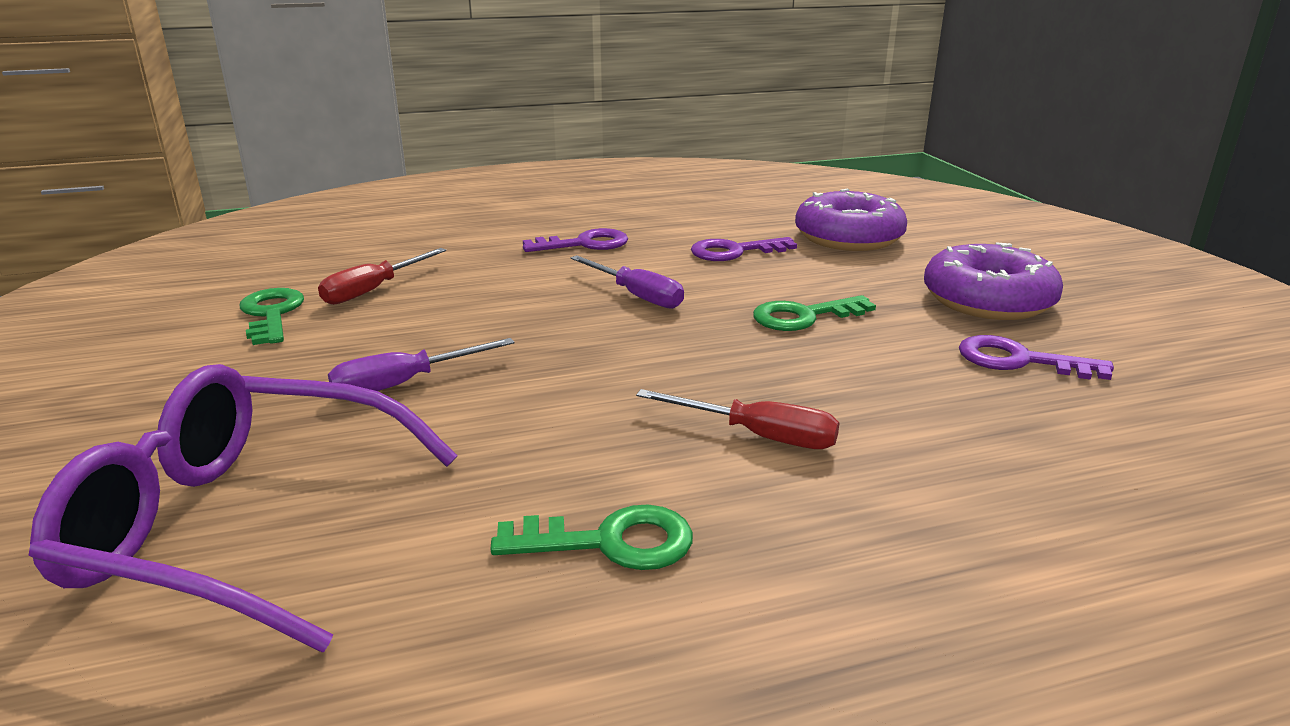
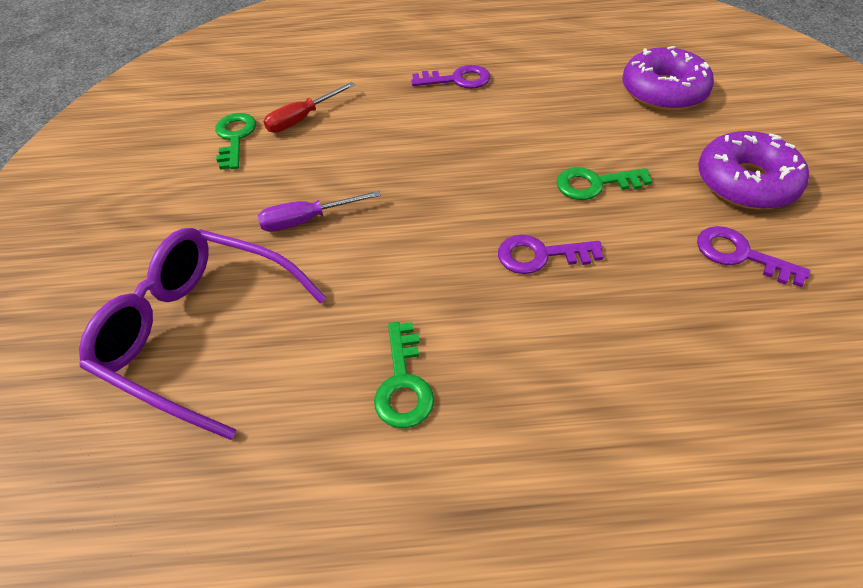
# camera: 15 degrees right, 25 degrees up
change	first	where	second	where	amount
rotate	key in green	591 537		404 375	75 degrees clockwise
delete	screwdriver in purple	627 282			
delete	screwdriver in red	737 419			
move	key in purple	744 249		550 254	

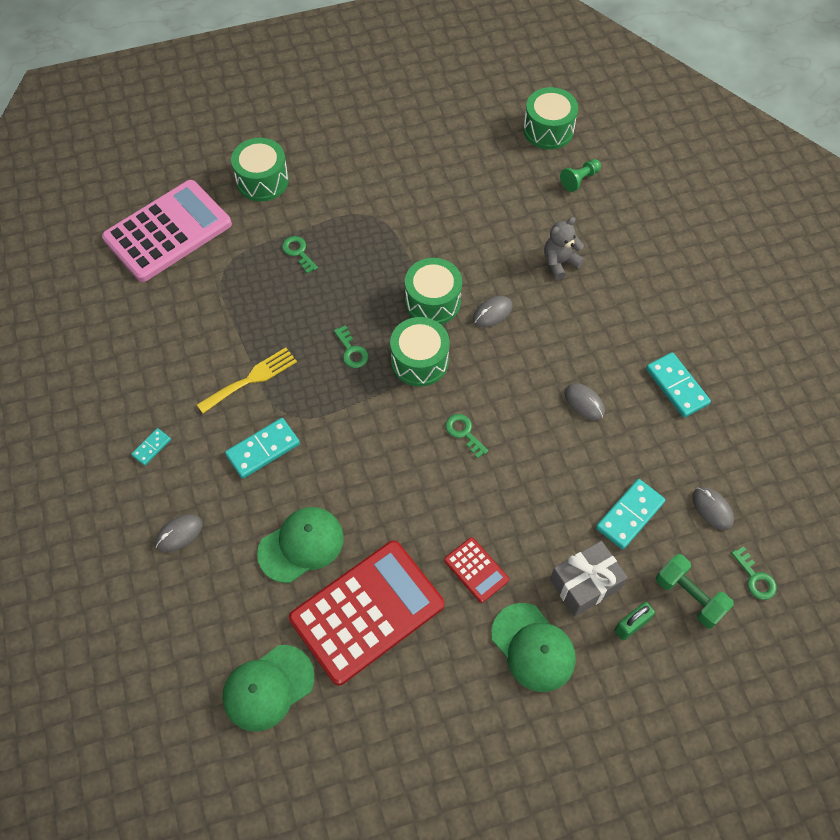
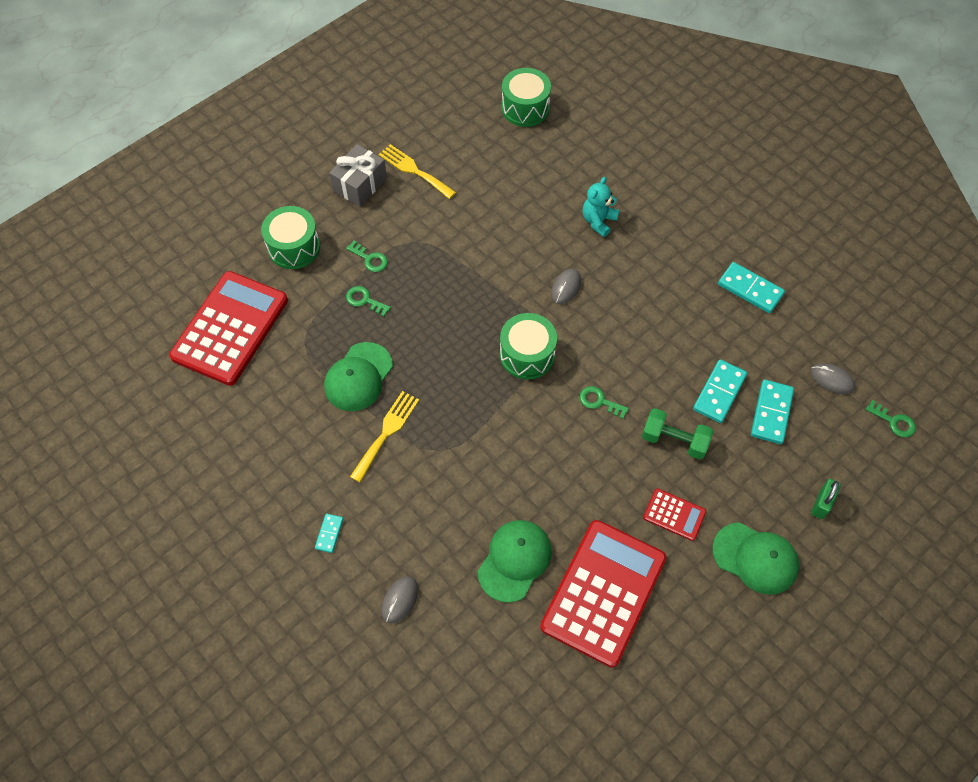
# camera: 25 degrees left, 0 degrees up
change	first	where	second	where	amount
recolor	calculator in pink	167 231	calculator in red	228 328	
move	cap in green	268 688		358 376	
move	domino in turquoise	262 448		720 391	
move	key in green	351 346		367 256	
delete	drum in green	433 291			
recolor	teddy bear in grey	564 248	teddy bear in turquoise	601 207	
move	gift in grey	588 578		358 175	
delete	pawn in green	580 175			
delete	mouse in grey	585 401			
move	dumbbell in green	695 591		677 434	
insert			fork in yellow	417 171	

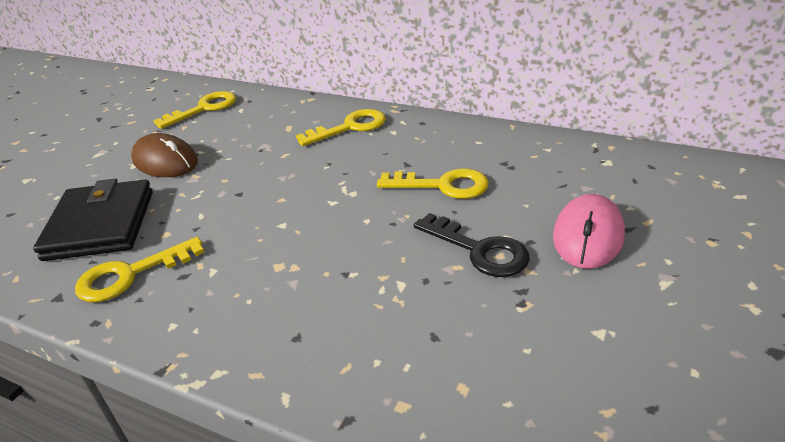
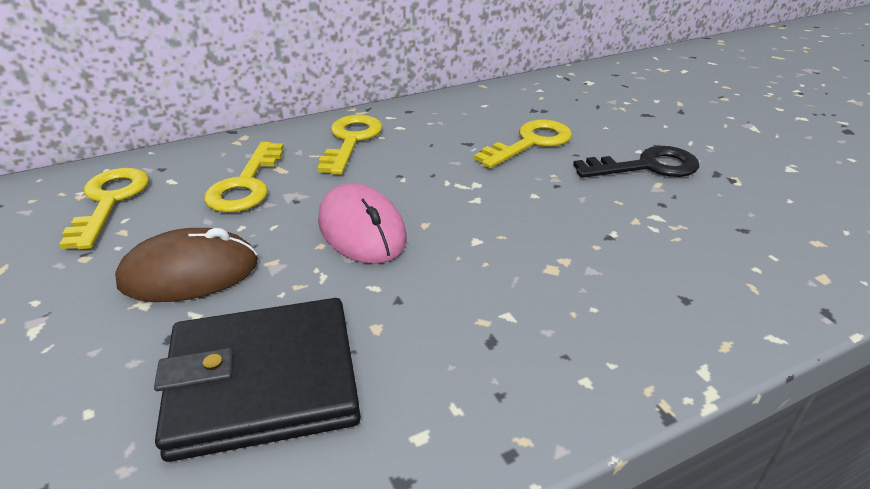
# camera: 55 degrees left, 0 degrees up
change	first	where	second	where	amount
rotate	wallet in black	93 220		257 380	45 degrees counterclockwise
move	key in yellow	139 269		244 177	
move	mouse in pink	589 231		362 223	

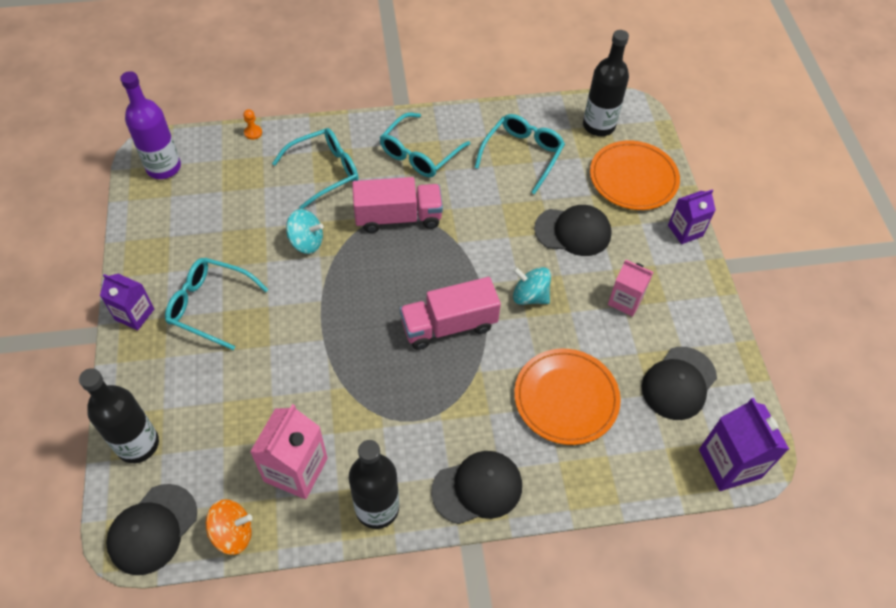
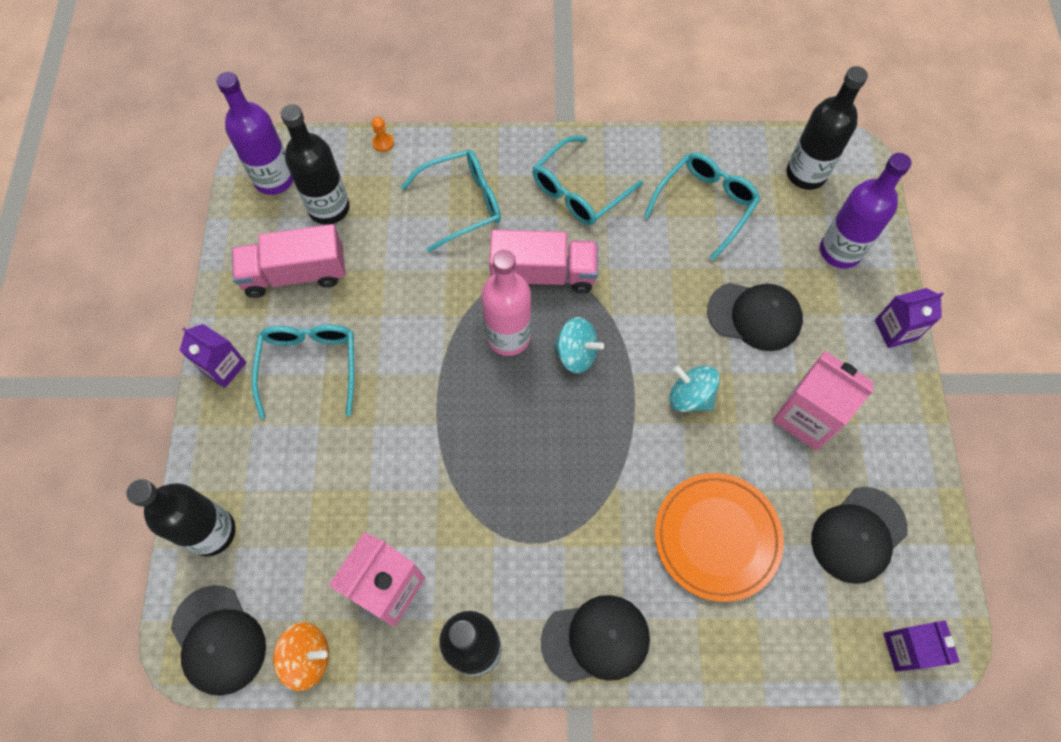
# camera: 10 degrees right, 10 degrees up
change	first	where	second	where	amount
rotate	cap in black	151 529		218 640	75 degrees counterclockwise
rotate	glasses in turquoise	216 304		303 372	60 degrees clockwise
move	spinning top in turquoise	305 231		578 345	
move	truck in pink	450 313		288 261	
replace	plate in orange	635 175	bottle in purple	865 211	
resize	carton in pink	630 288		823 401	x1.53
resize	carton in purple	744 444		921 646	x0.66
insert			bottle in black	315 164	
insert			bottle in pink	506 303	

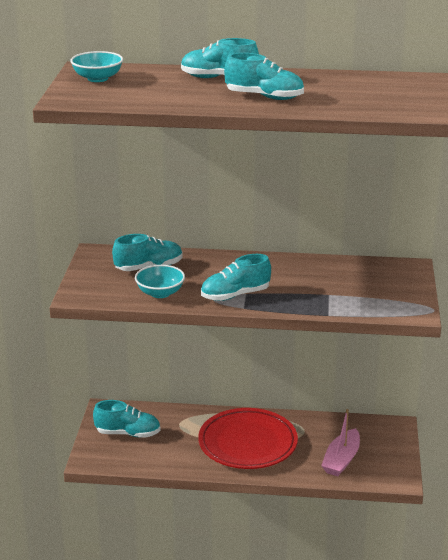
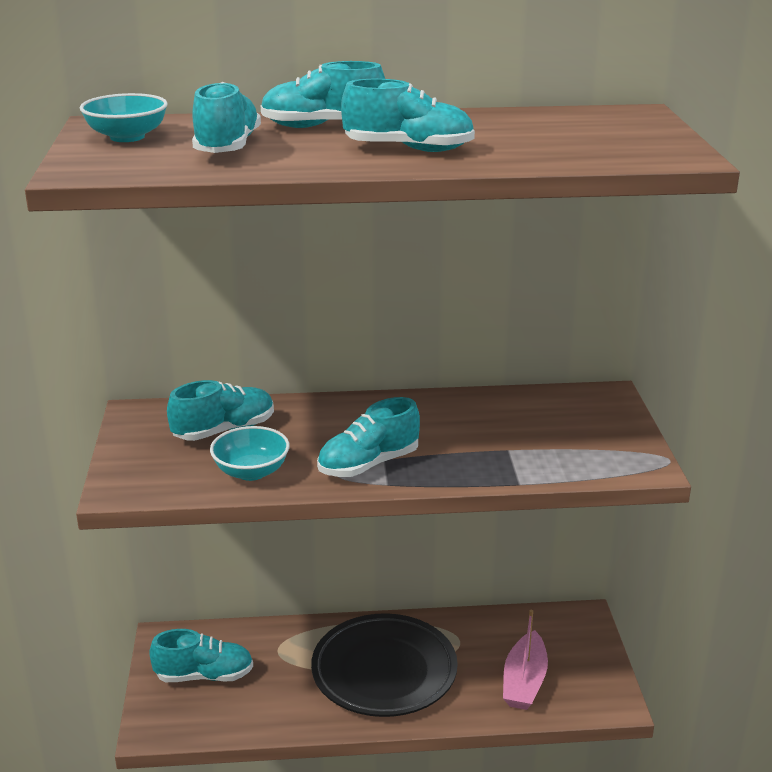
# camera: 10 degrees left, 0 degrees up
change	first	where	second	where	amount
recolor	plate in red	248 438	plate in black	384 665	
insert			shoe in turquoise	226 117	

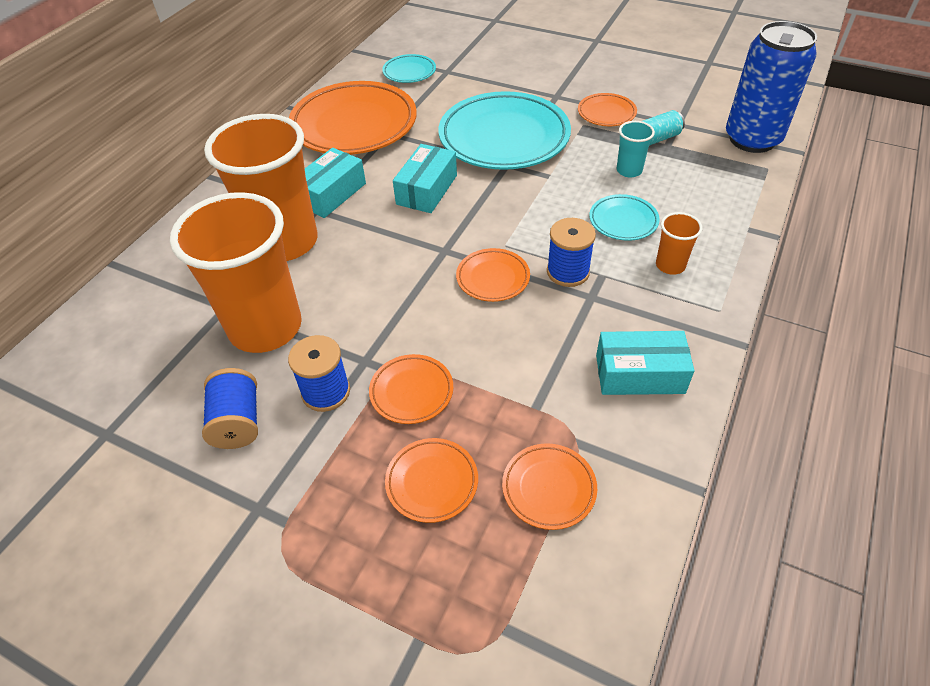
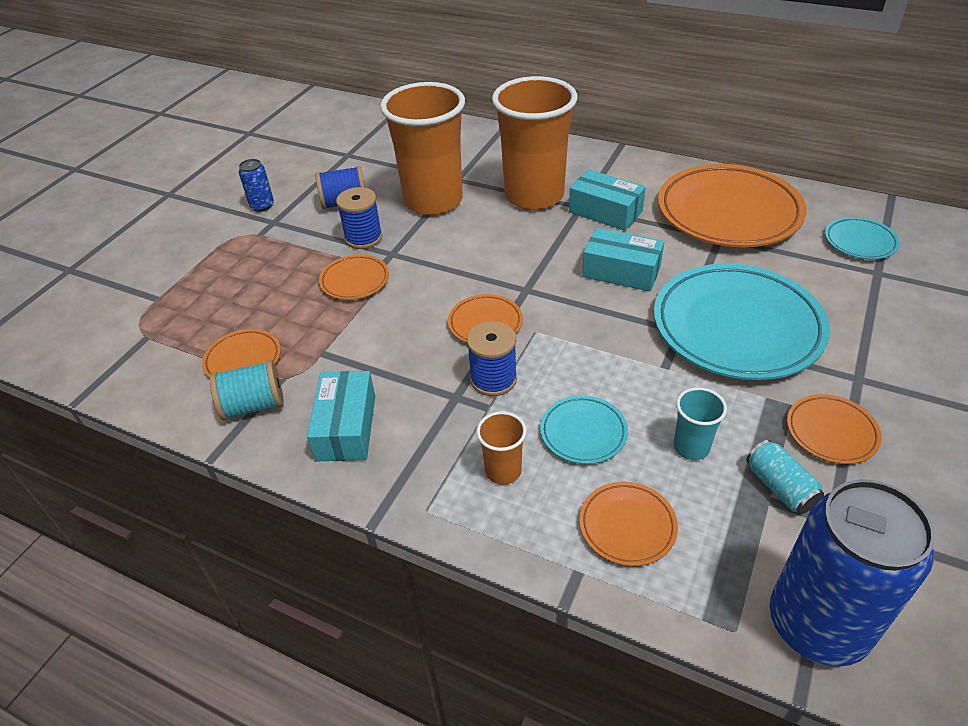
# camera: 90 degrees right, 5 degrees down
change	first	where	second	where	amount
move	plate in orange	431 480		628 524	
insert			spool in turquoise	247 390	
insert			can in blue	256 185	

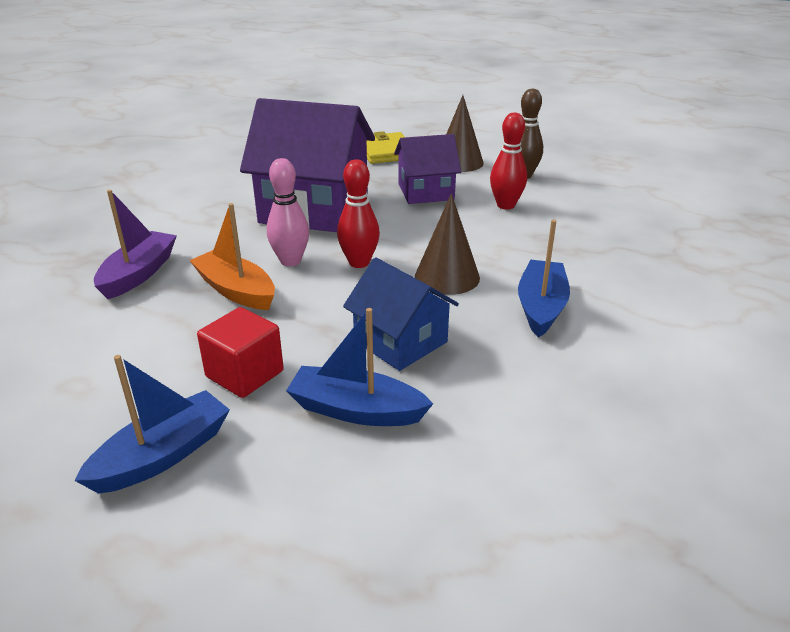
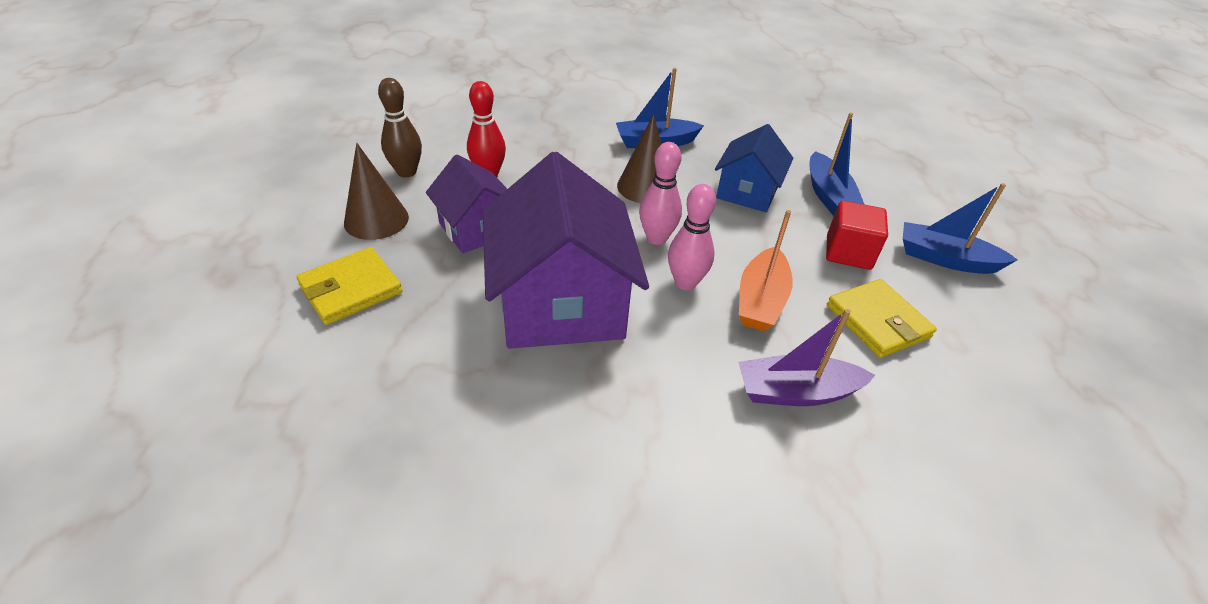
# camera: 115 degrees left, 10 degrees up
change	first	where	second	where	amount
recolor	bowling pin in red	358 213	bowling pin in pink	660 193	
insert			wallet in yellow	882 318	

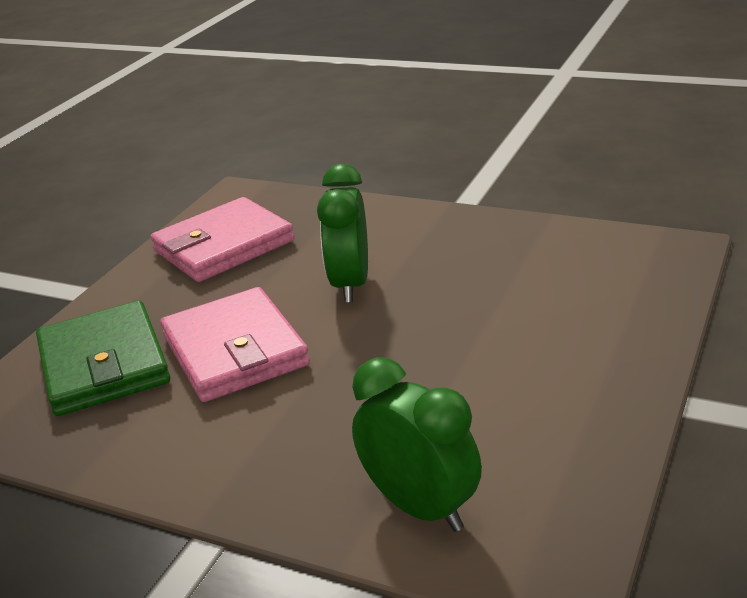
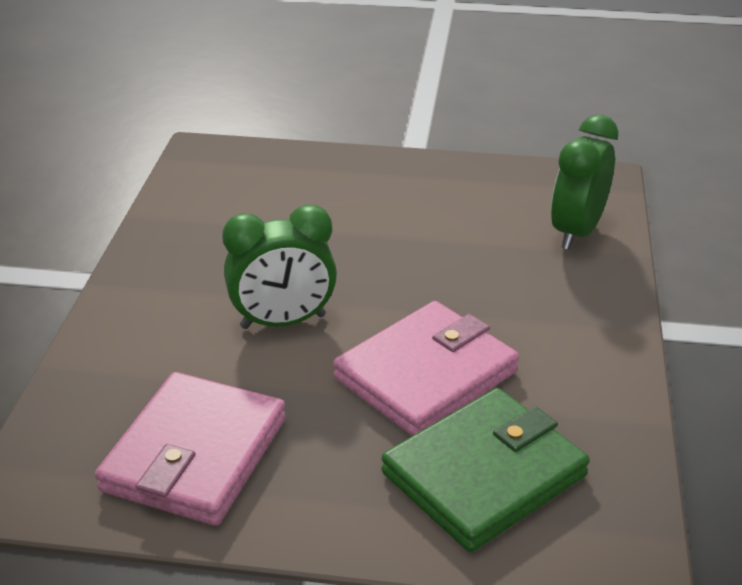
# camera: 110 degrees left, 5 degrees up
change	first	where	second	where	amount
rotate	wallet in pink	222 239		190 449	75 degrees clockwise

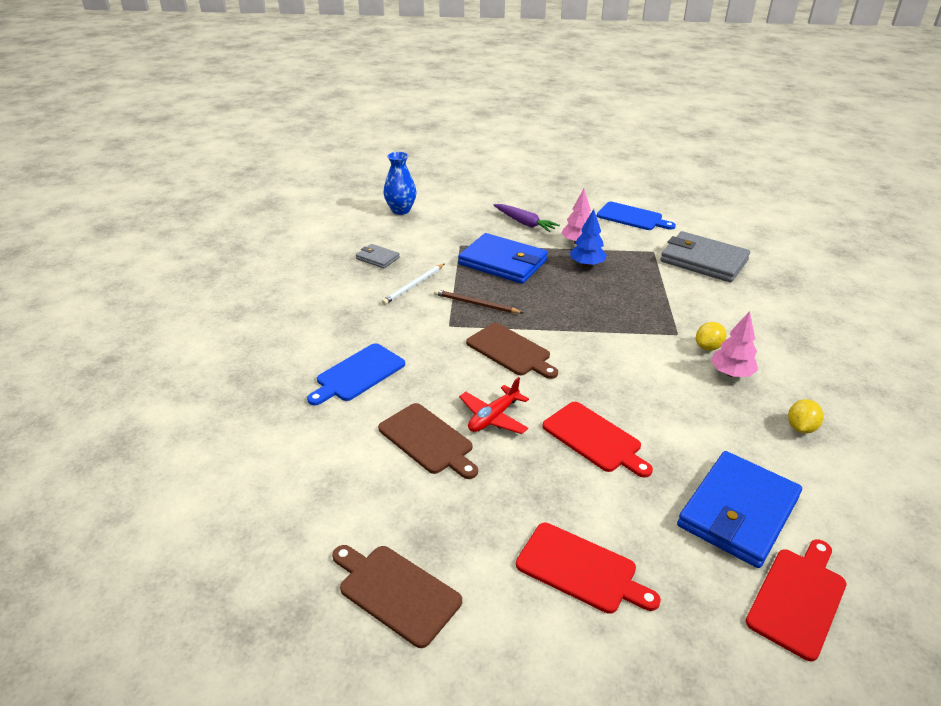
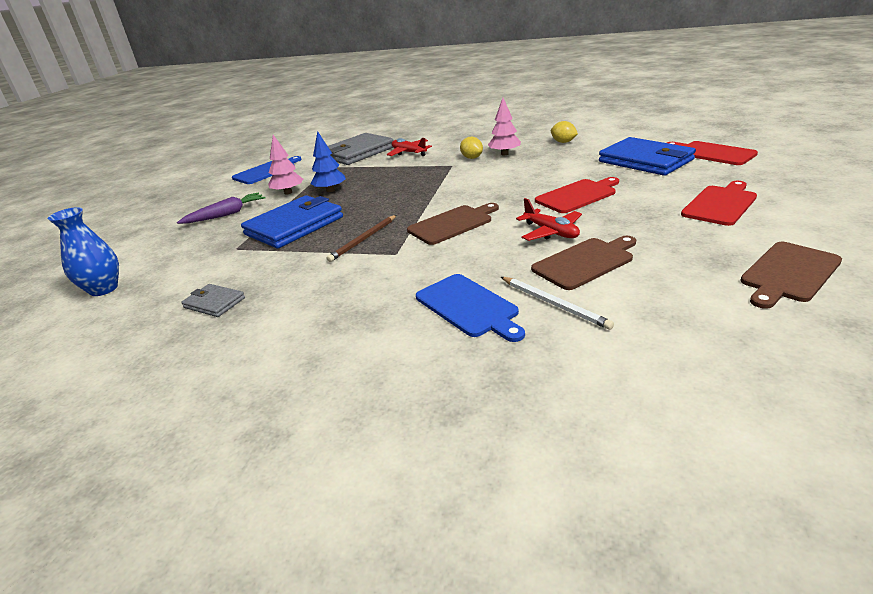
# camera: 75 degrees left, 5 degrees down
change	first	where	second	where	amount
rotate	wallet in grey	378 256		213 300	75 degrees clockwise
move	pencil in white	413 284		557 303	
insert			plane in red	409 147	

